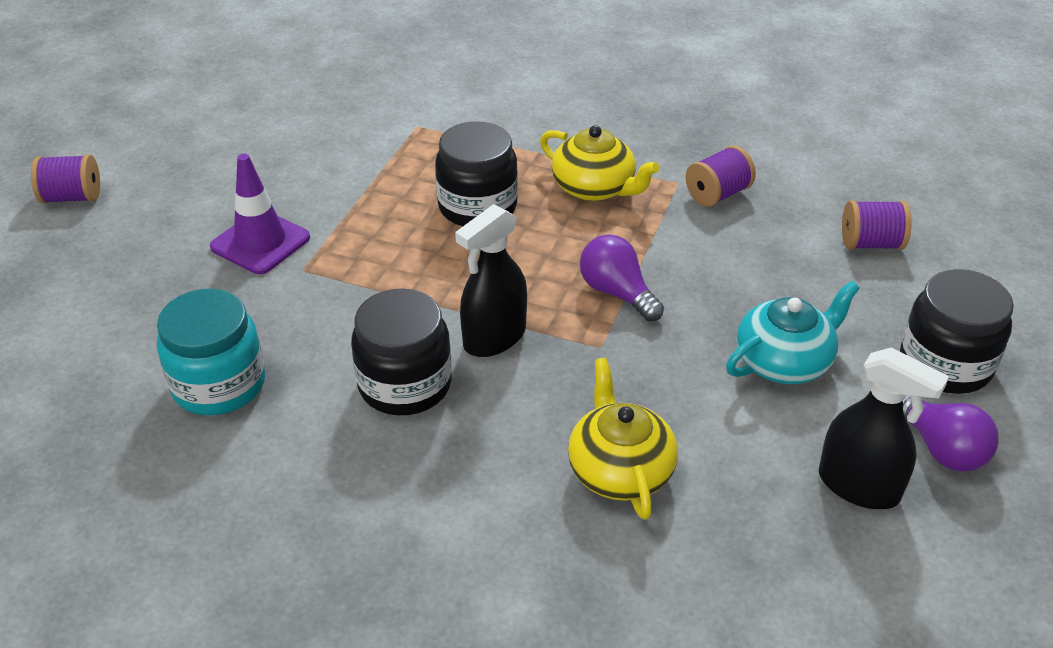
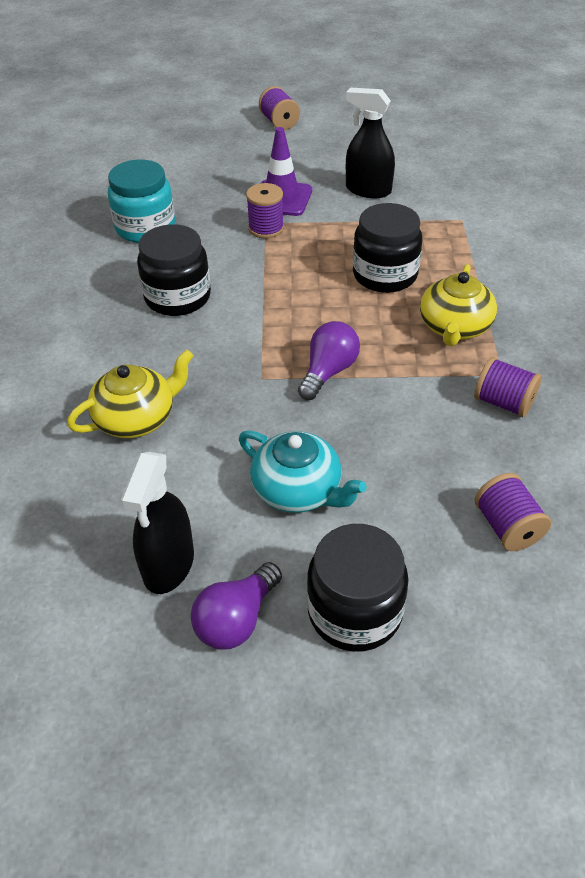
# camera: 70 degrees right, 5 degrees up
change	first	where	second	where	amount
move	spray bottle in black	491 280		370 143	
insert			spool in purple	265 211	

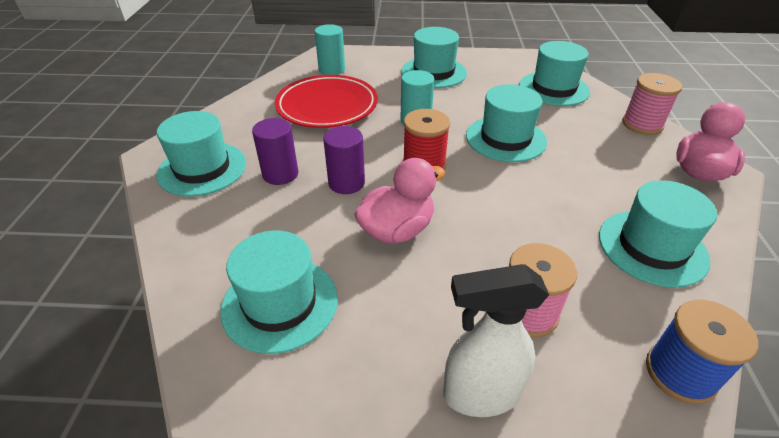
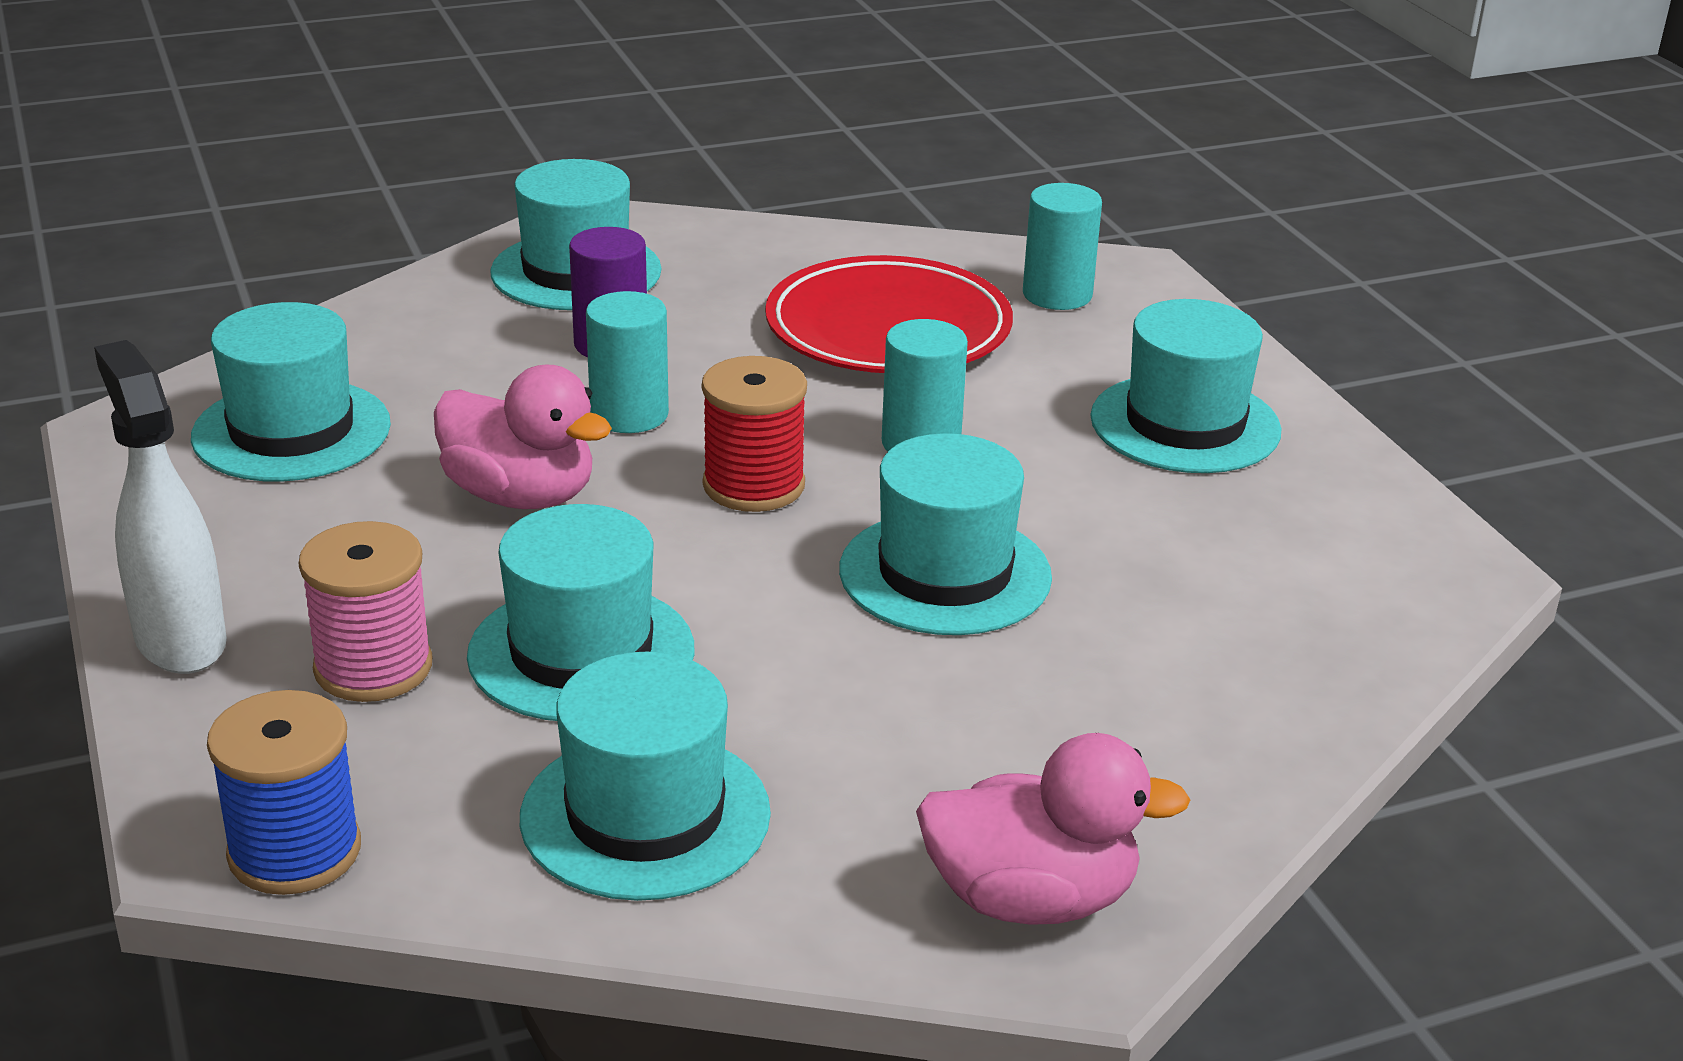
# camera: 65 degrees right, 10 degrees down
change	first	where	second	where	amount
recolor	cylinder in purple	344 160	cylinder in turquoise	627 362	
move	hat in turquoise	554 73		581 612	
delete	spool in pink	652 104			

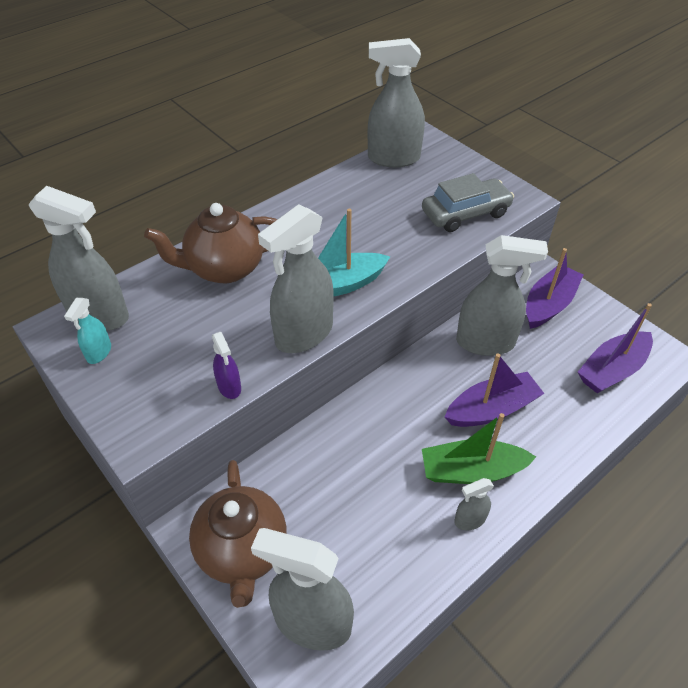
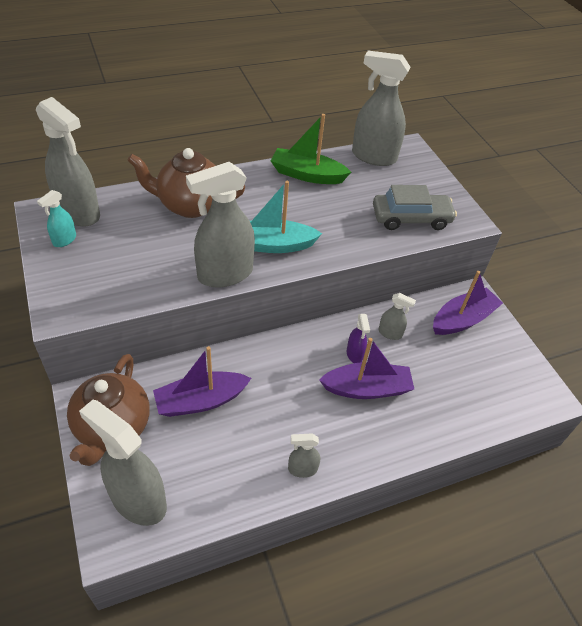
# camera: 15 degrees right, 0 degrees up
change	first	where	second	where	amount
move	spray bottle in purple	226 365		358 338	
move	boat in green	479 448		311 149	
resize	spray bottle in grey	502 295		397 316	x0.47
move	boat in purple	615 348		202 381	

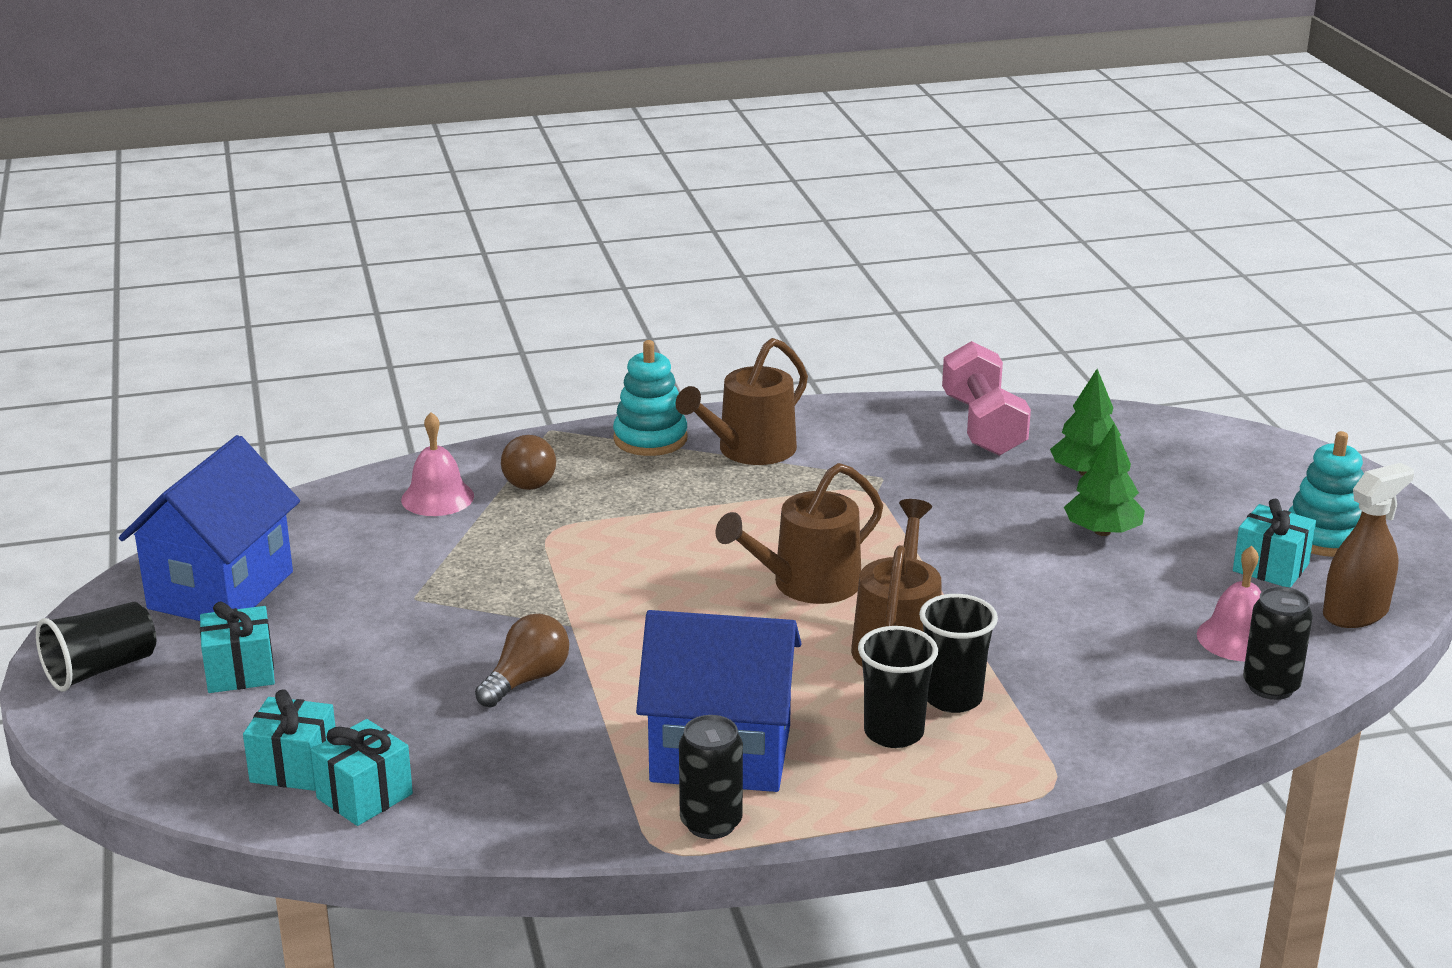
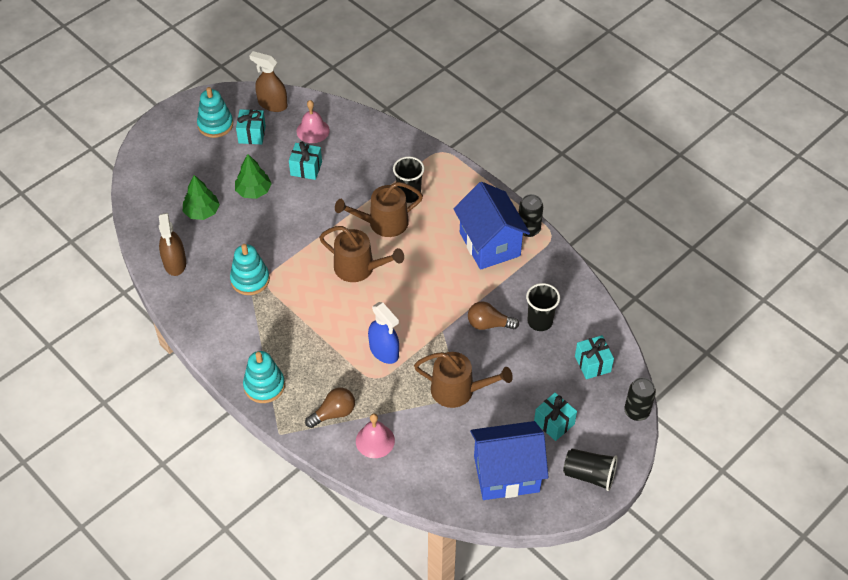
# camera: 120 degrees left, 25 degrees up
change	first	where	second	where	amount
move	gift in turquoise	362 772		305 161	
move	watering can in brown	742 401		463 380	
move	cup in black	898 687		543 307	
replace	dumbbell in pink	986 398	spray bottle in brown	172 244	
move	can in black	1278 643		640 399	
insert			stacking toy in turquoise	250 269	
insert			spray bottle in blue	383 333	

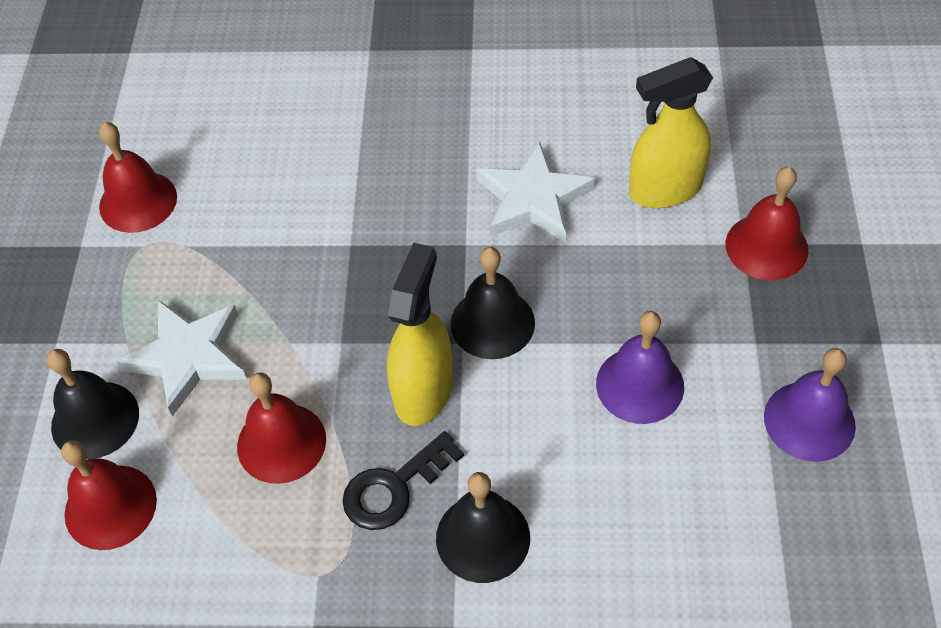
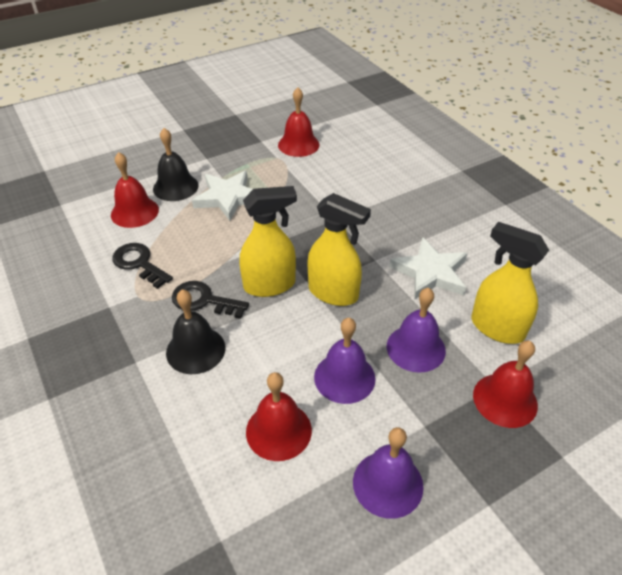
# camera: 55 degrees right, 10 degrees down
change	first	where	second	where	amount
move	bell in red	281 428		279 416	
replace	bell in black	493 303	spray bottle in yellow	339 249	
insert			key in black	142 266	
insert			bell in purple	416 330	

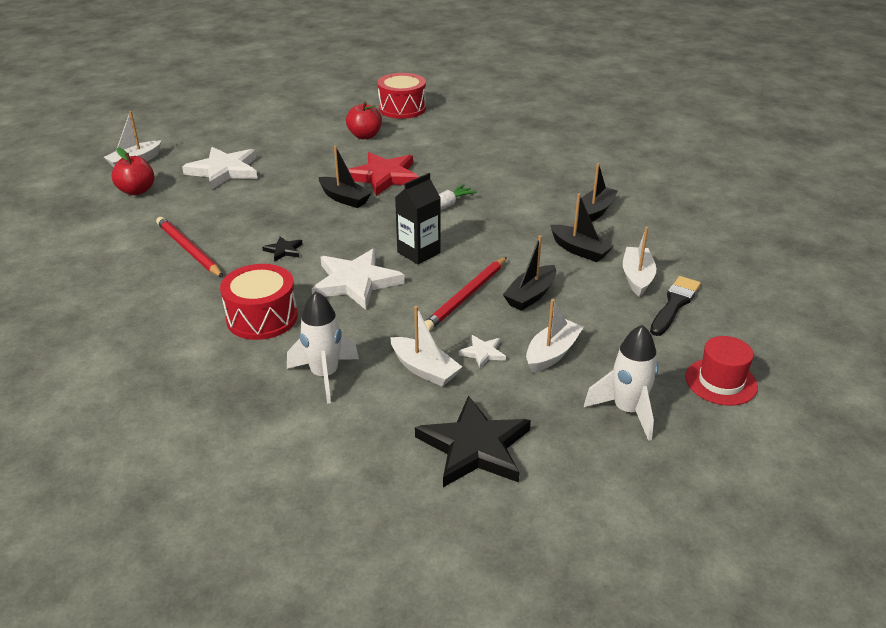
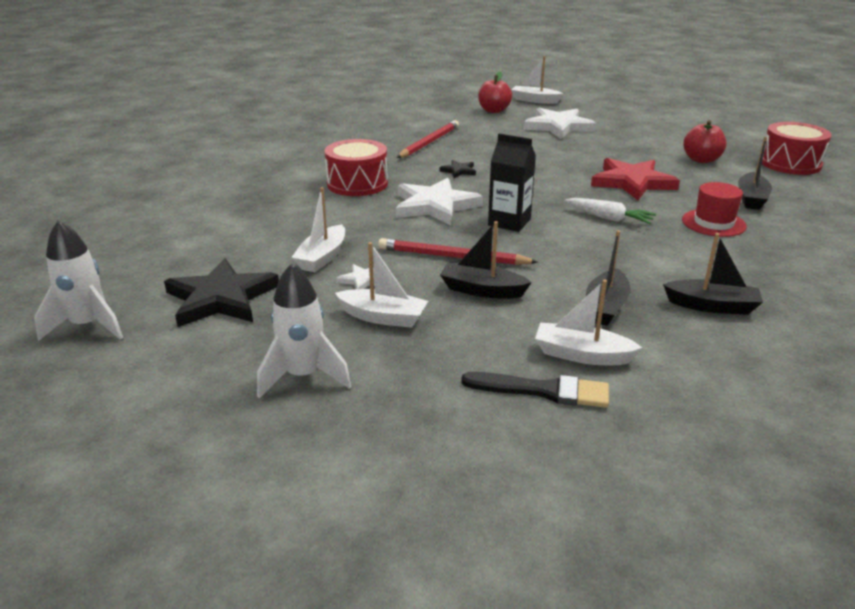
# camera: 70 degrees right, 5 degrees down
change	first	where	second	where	amount
move	rocket in white	323 347		78 280	
move	boat in black	345 177		755 173	
rotate	boat in white	640 262		588 322	150 degrees counterclockwise
move	hat in red	721 371		714 209	

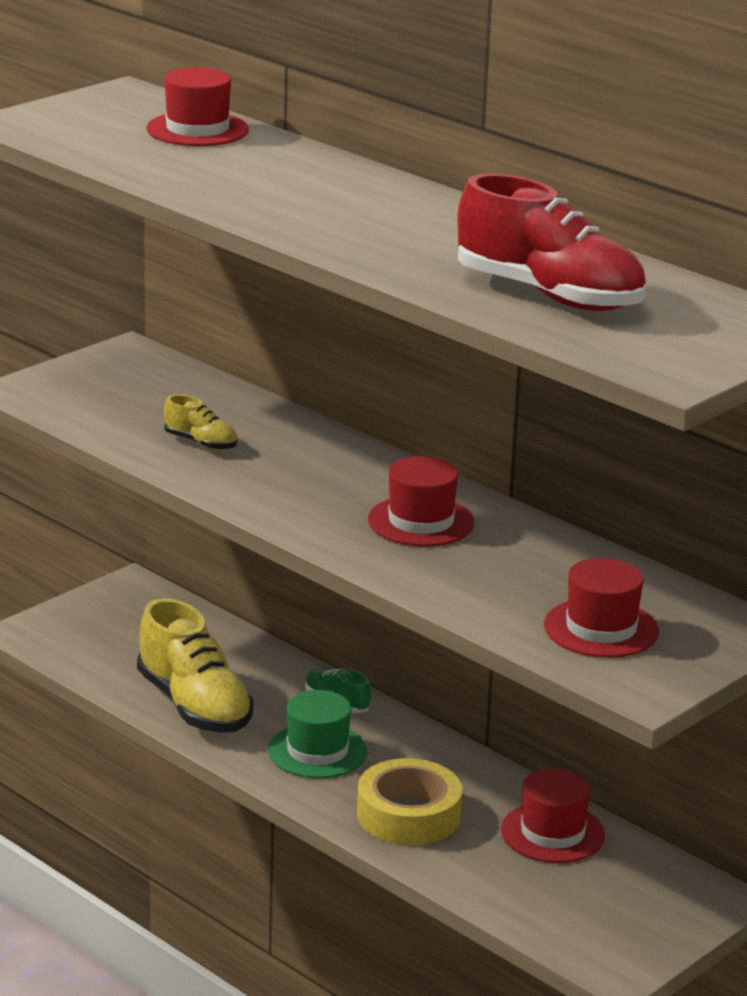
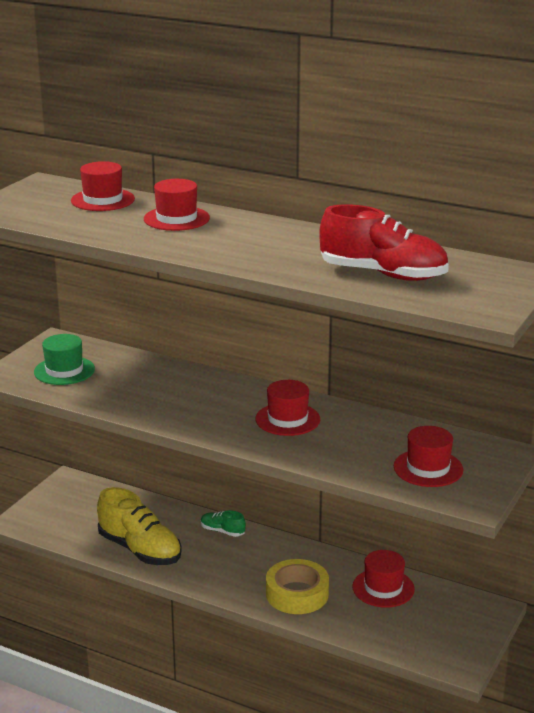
# camera: 15 degrees left, 0 degrees up
change	first	where	second	where	amount
delete	shoe in yellow	200 422			
move	hat in green	317 734		64 359	
insert			hat in red	177 205	

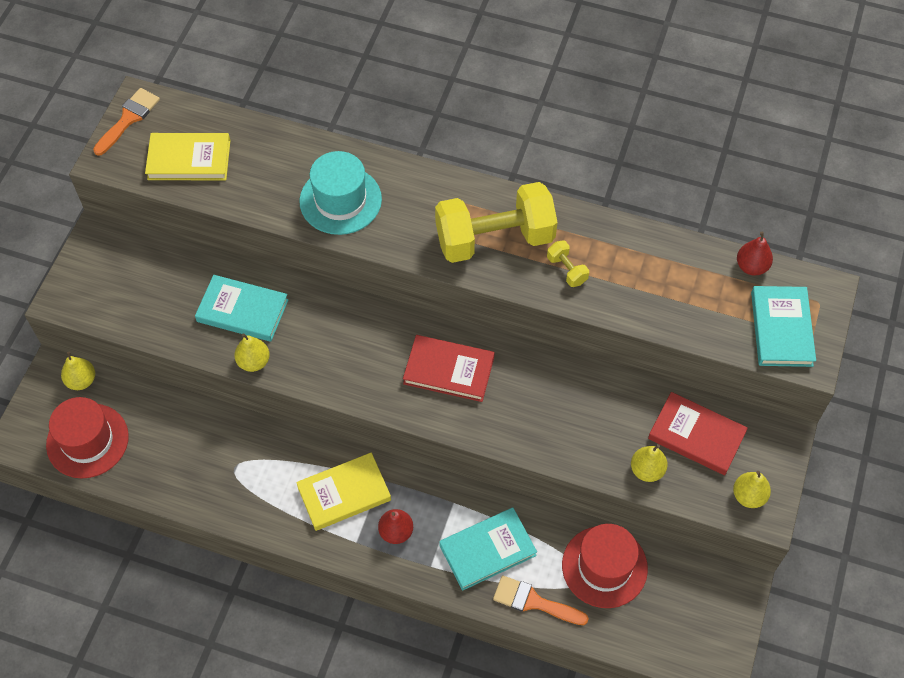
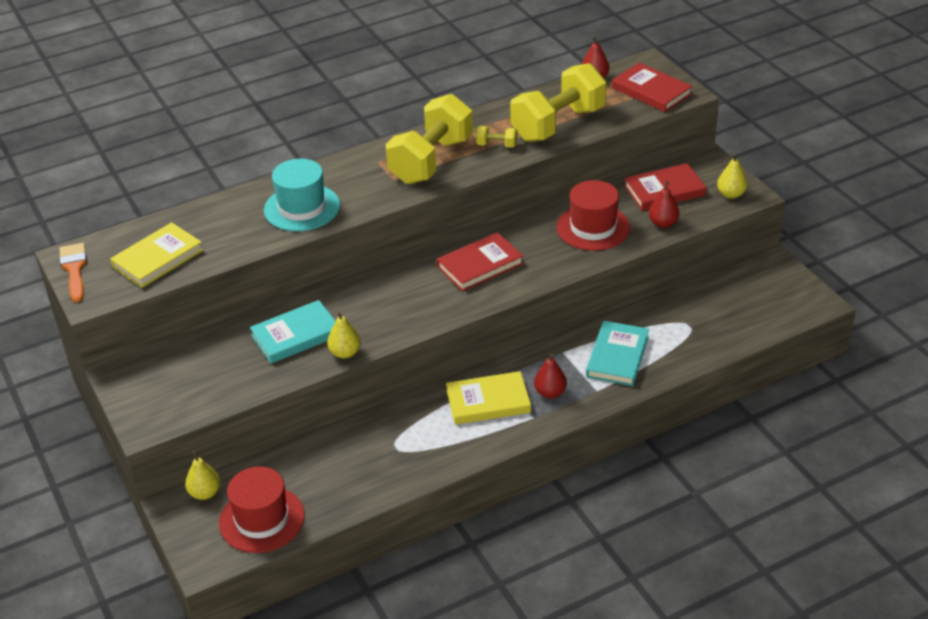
# camera: 45 degrees left, 20 degrees down
change	first	where	second	where	amount
rotate	book in yellow	343 492		488 398	60 degrees clockwise
delete	brush in orange	541 600			
move	hat in red	605 566		593 215	
recolor	pear in yellow	649 463	pear in red	664 204	
recolor	book in turquoise	783 326	book in red	652 87	
insert			dumbbell in yellow	558 102	

